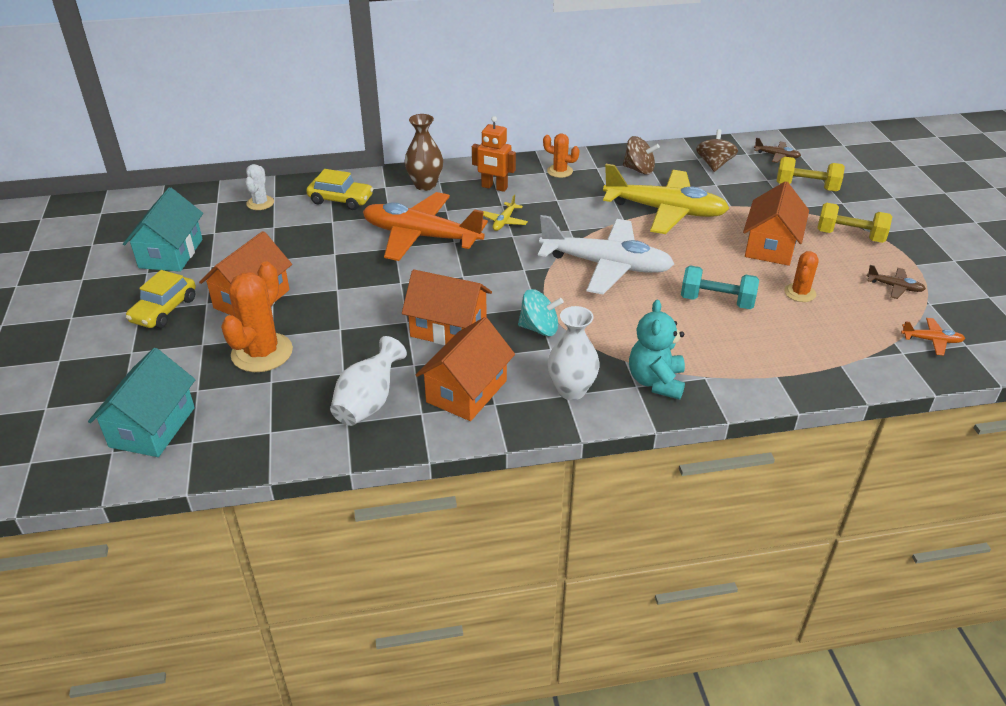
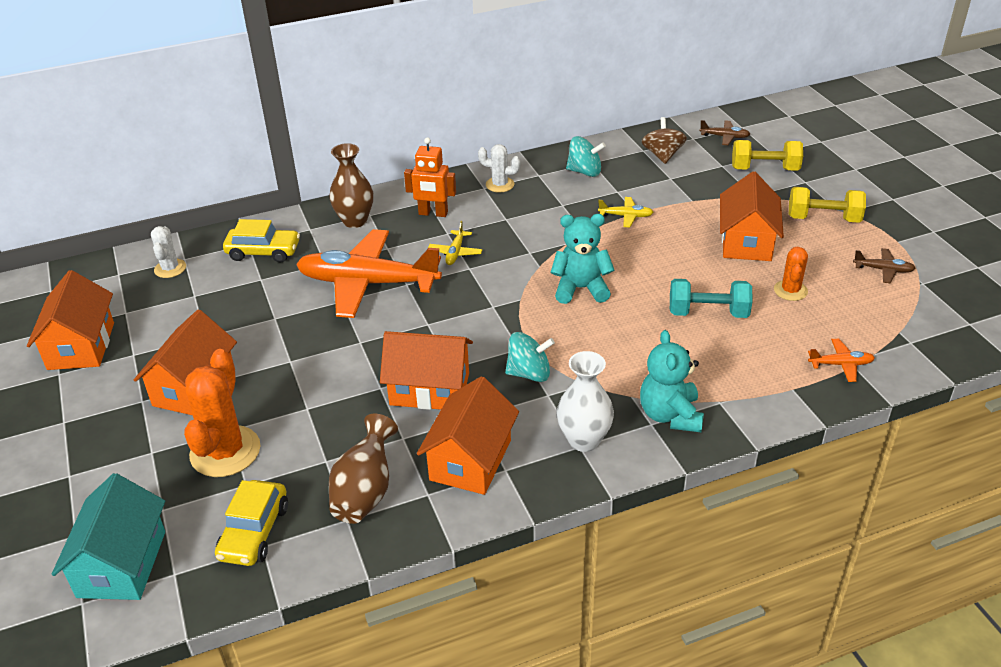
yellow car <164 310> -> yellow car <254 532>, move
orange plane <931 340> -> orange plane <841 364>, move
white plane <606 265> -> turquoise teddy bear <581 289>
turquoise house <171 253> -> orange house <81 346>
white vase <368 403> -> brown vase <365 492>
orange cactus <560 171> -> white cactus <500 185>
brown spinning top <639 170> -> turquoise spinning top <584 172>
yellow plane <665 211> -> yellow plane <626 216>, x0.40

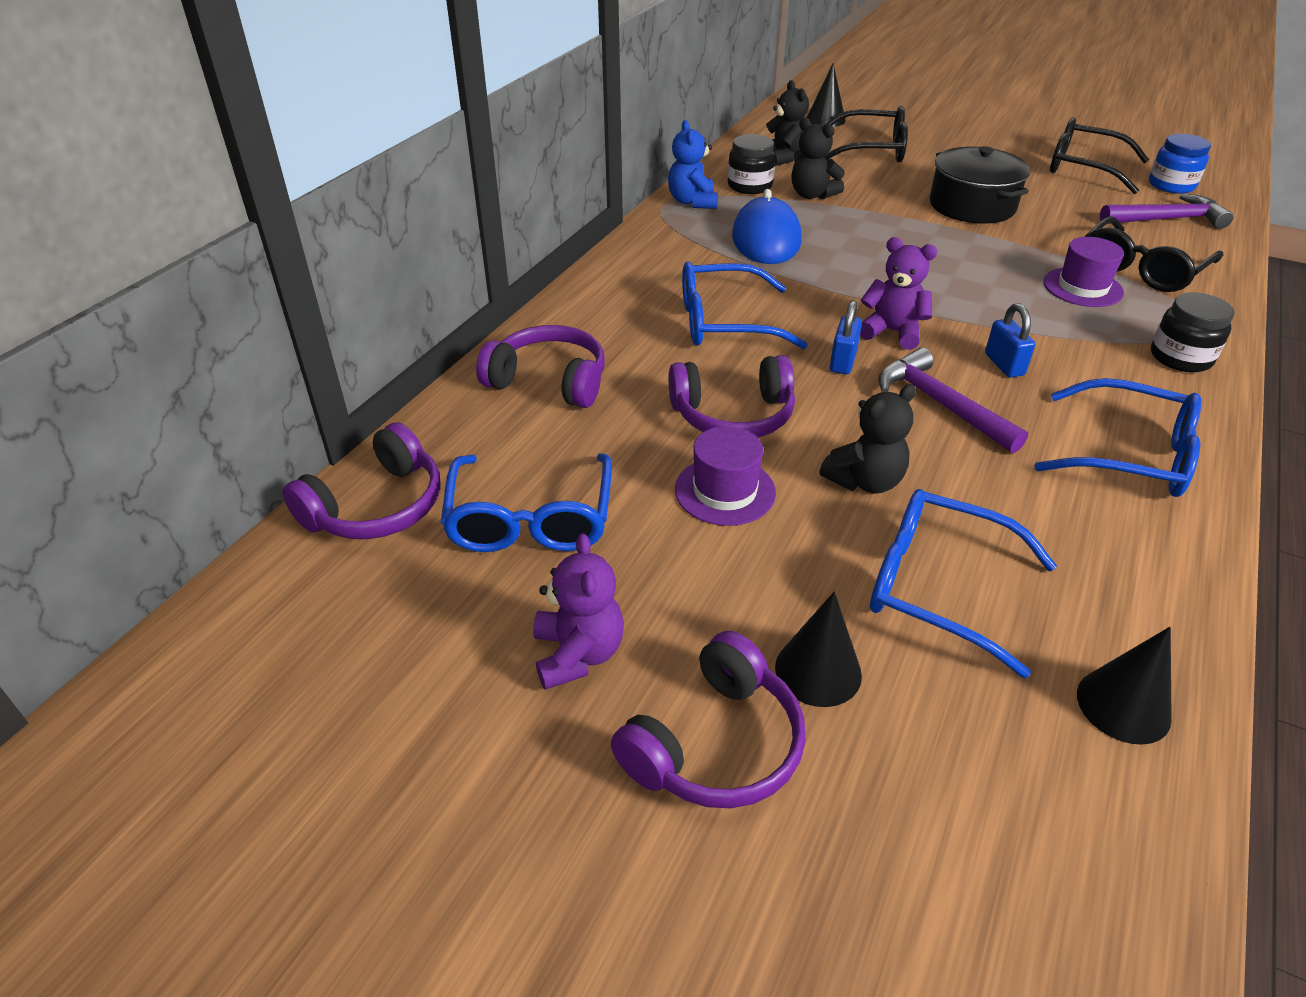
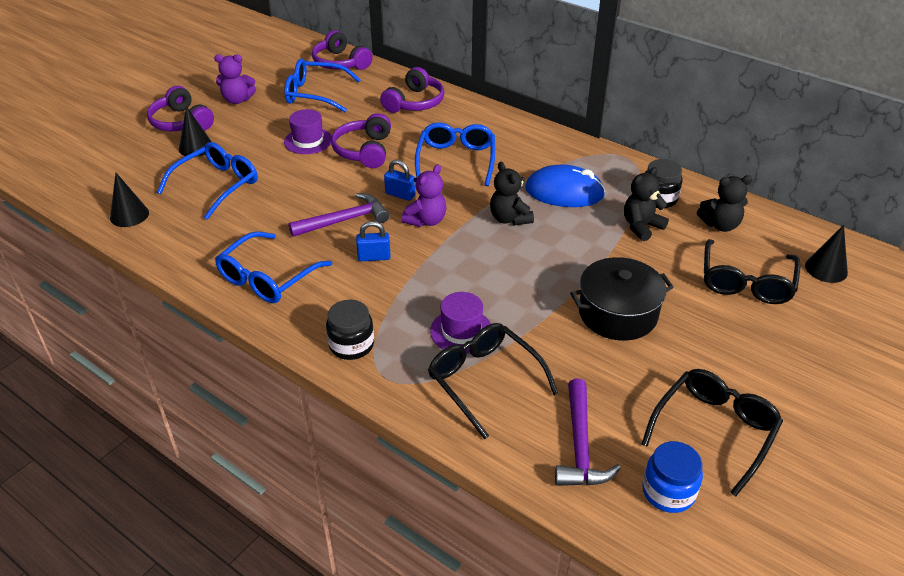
blue teddy bear <692 202> -> none
black teddy bear <865 481> -> black teddy bear <509 219>, move

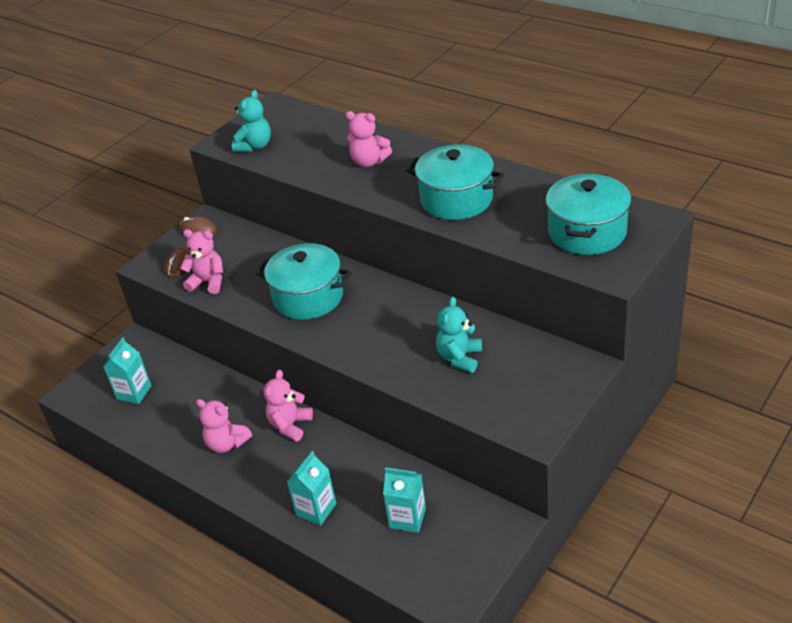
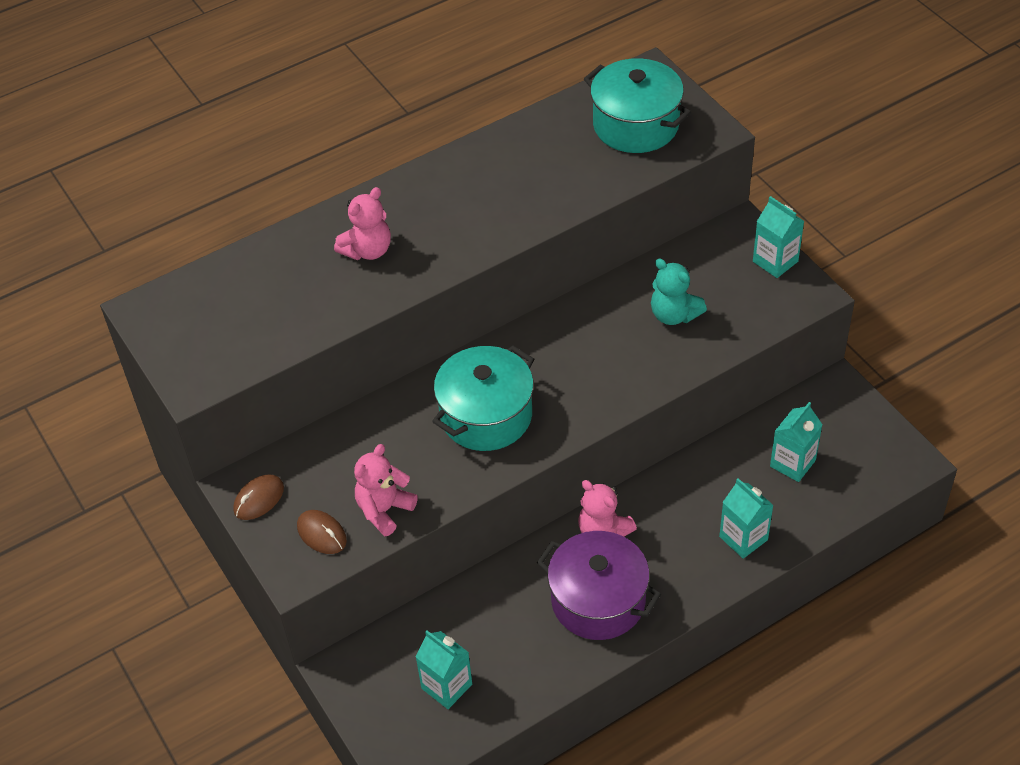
turquoise teddy bear <255 146> -> none
turquoise pot <456 199> -> none
none -> turquoise carton <775 261>
pink teddy bear <227 443> -> purple pot <598 600>

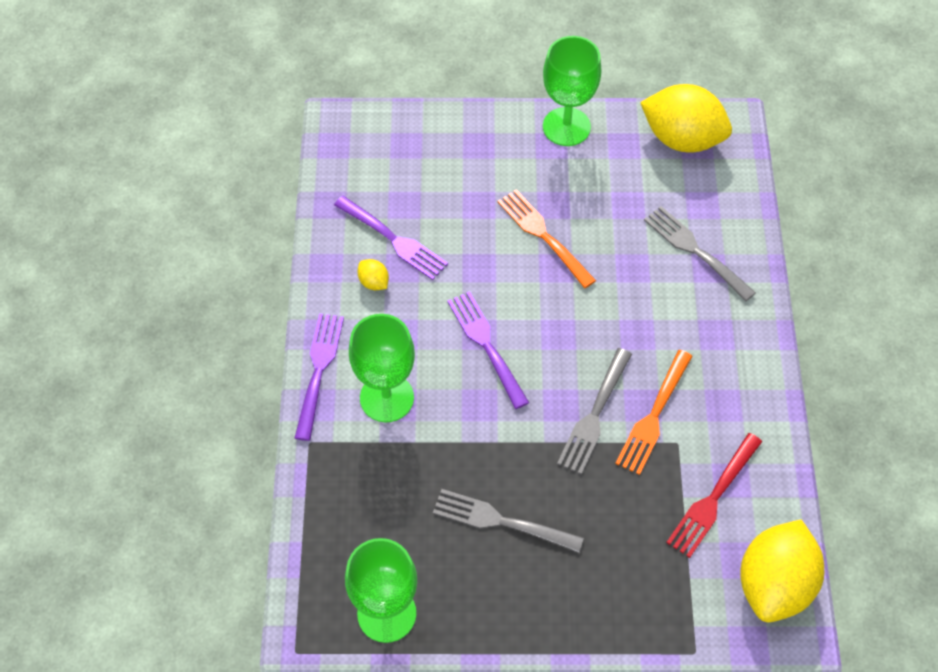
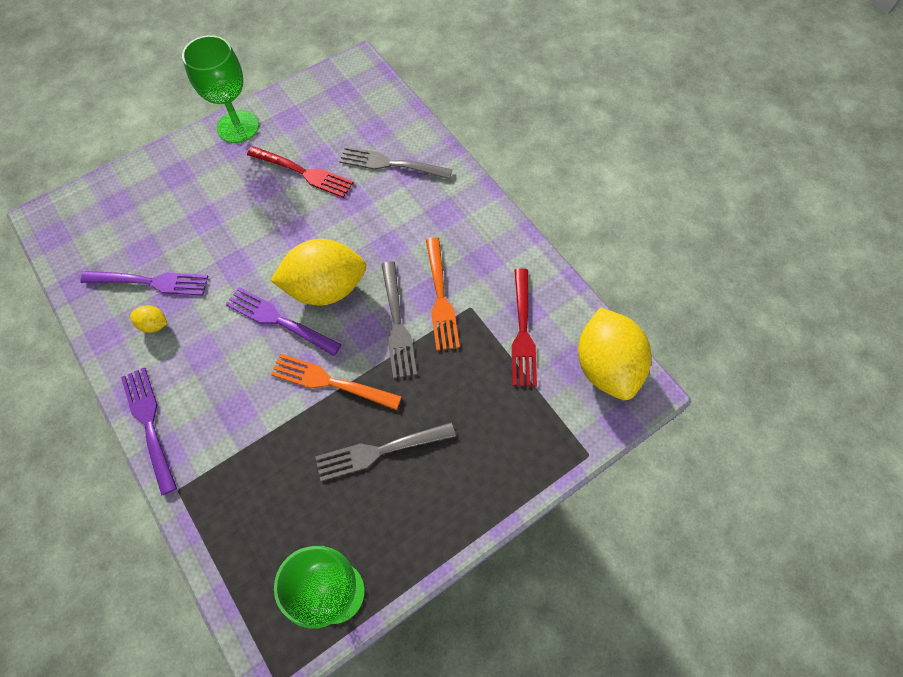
green goblet <387 398> -> none
none -> red fork <302 172>
orange fork <544 236> -> orange fork <331 382>, move
yellow lemon <682 139> -> yellow lemon <325 288>, move

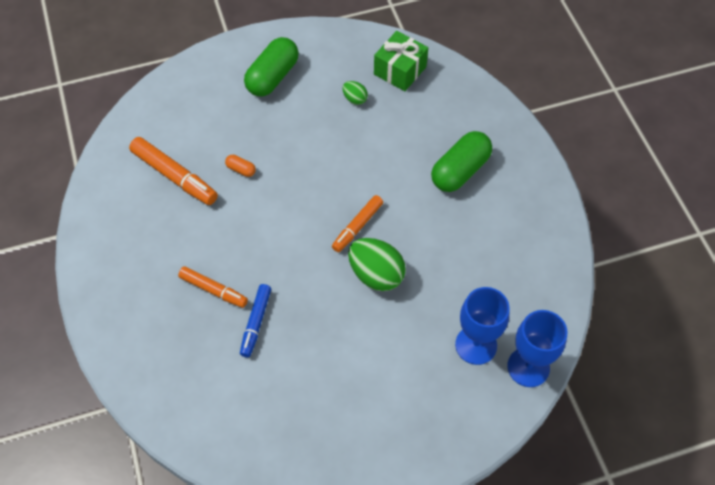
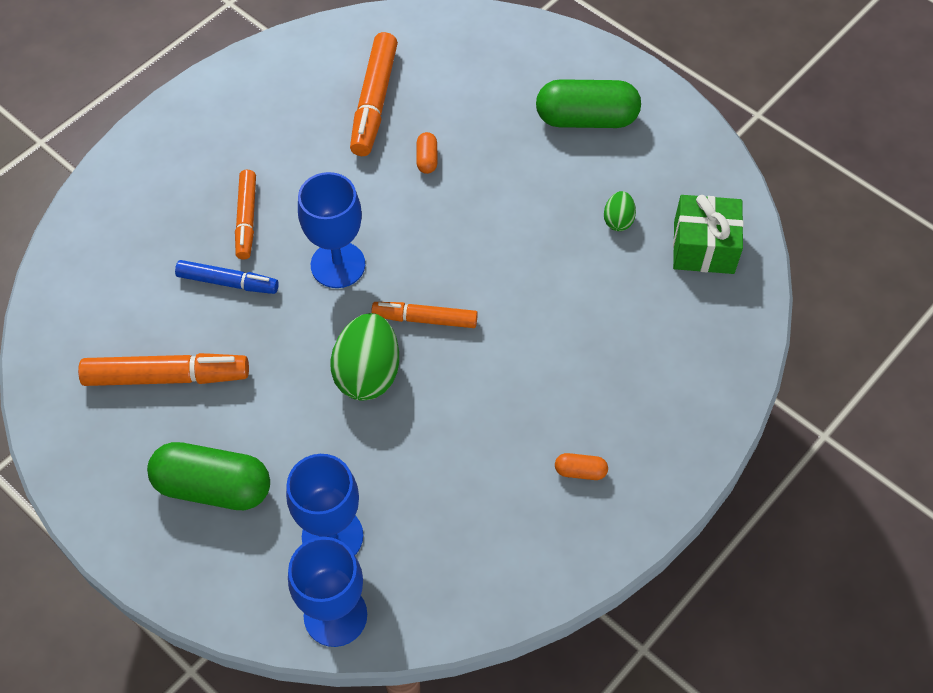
none -> orange marker <167 377>
none -> blue goblet <338 265>
none -> orange capsule <580 471>
green capsule <460 171> -> green capsule <213 487>, move
blue marker <256 323> -> blue marker <228 282>, 150 degrees counterclockwise

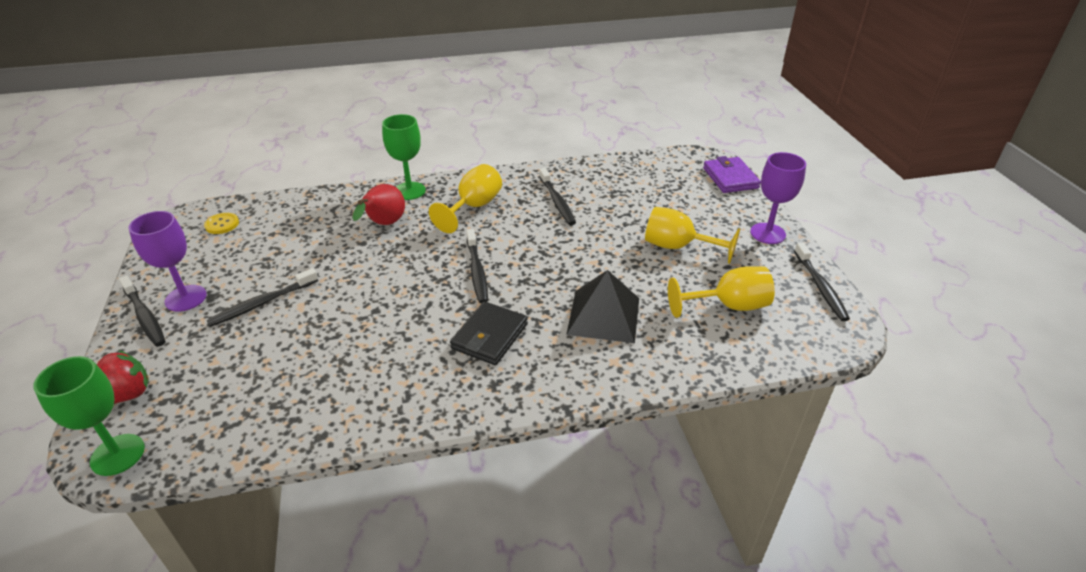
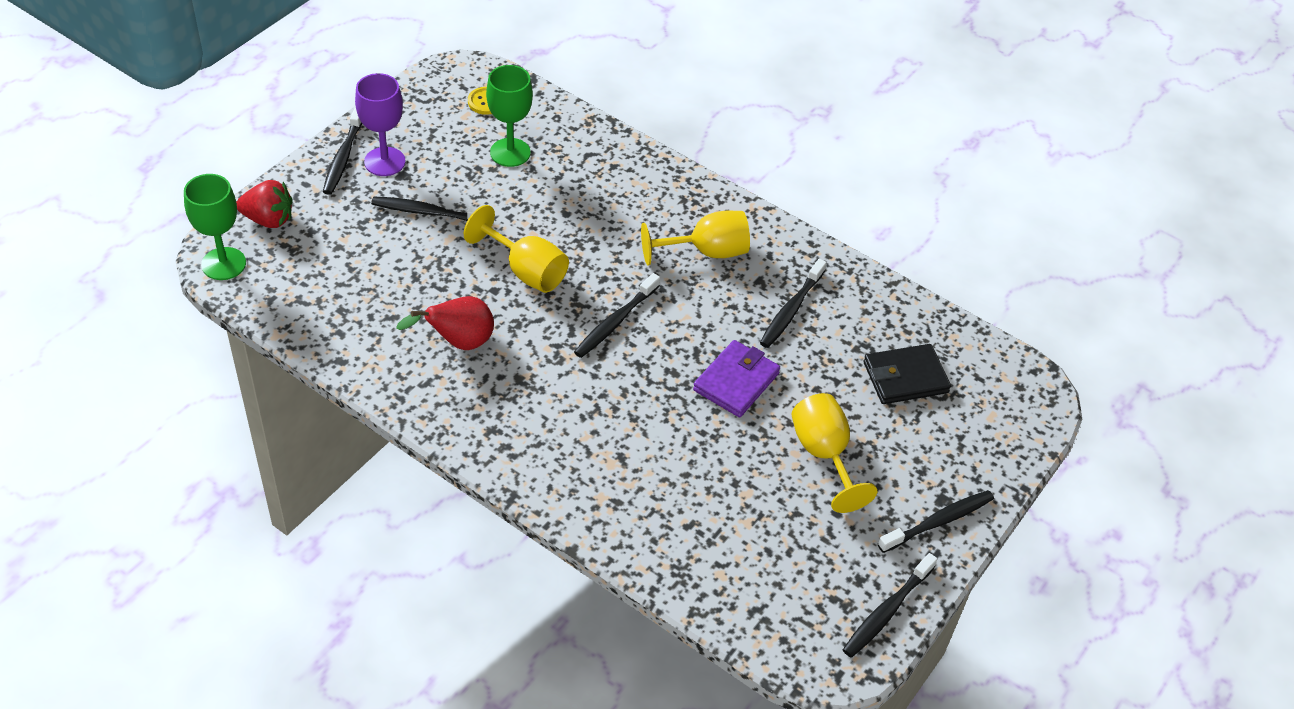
black pyramid <603 316> -> none
red pear <384 224> -> red pear <458 342>, move
green goblet <409 191> -> green goblet <510 152>, move
black wallet <490 336> -> black wallet <905 377>, move
yellow goblet <728 306> -> yellow goblet <526 271>, move
purple wallet <730 178> -> purple wallet <736 382>, move
purple goblet <767 233> -> black toothbrush <938 522>

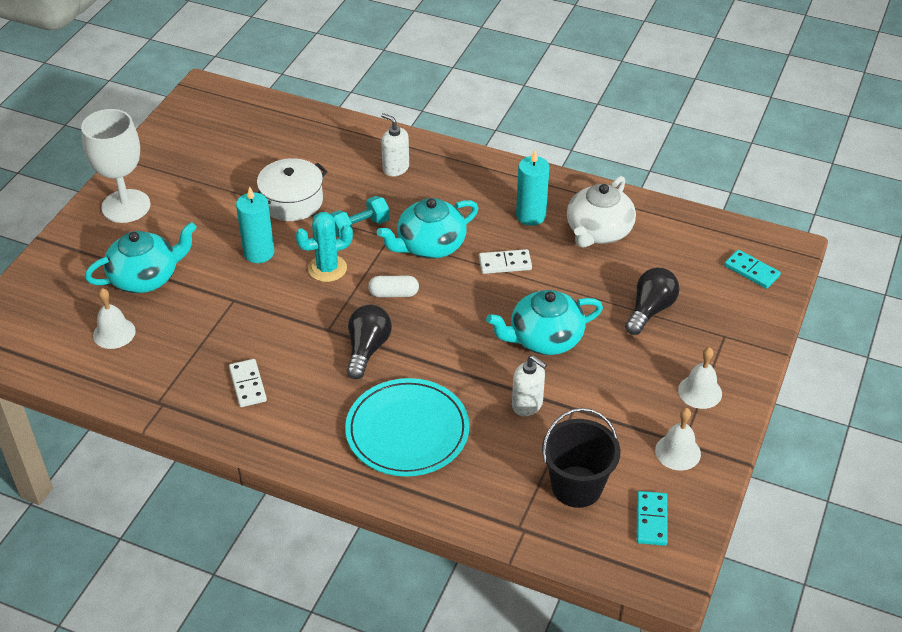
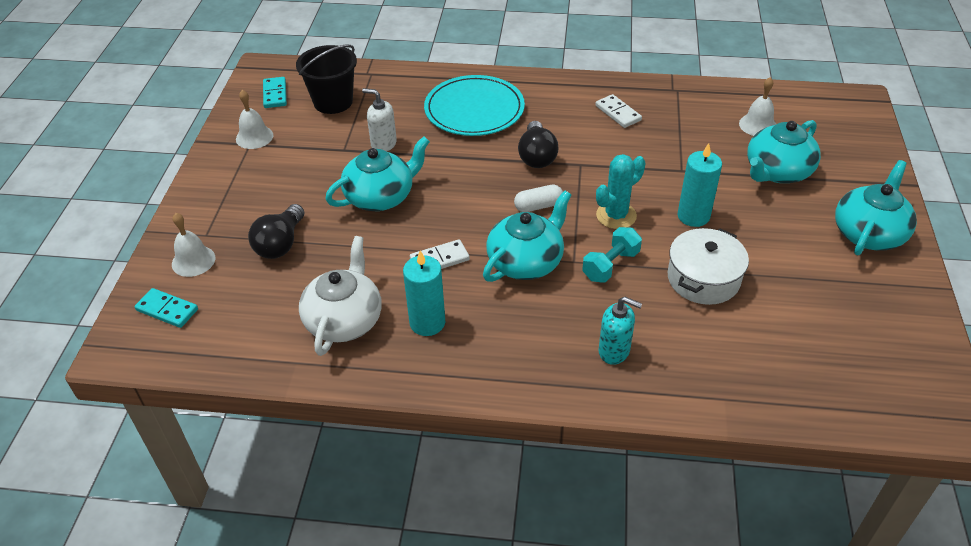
white bell <700 392> -> white bell <193 261>, move
white goblet <126 206> -> turquoise teapot <869 233>
white soap dispenser <395 168> -> turquoise soap dispenser <614 351>

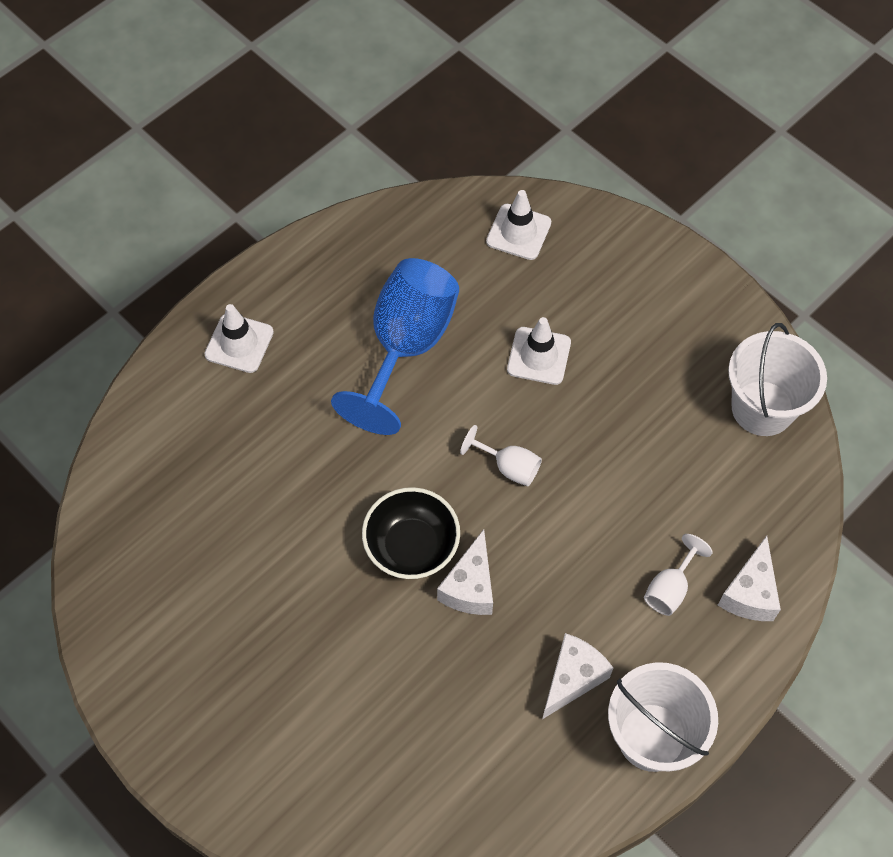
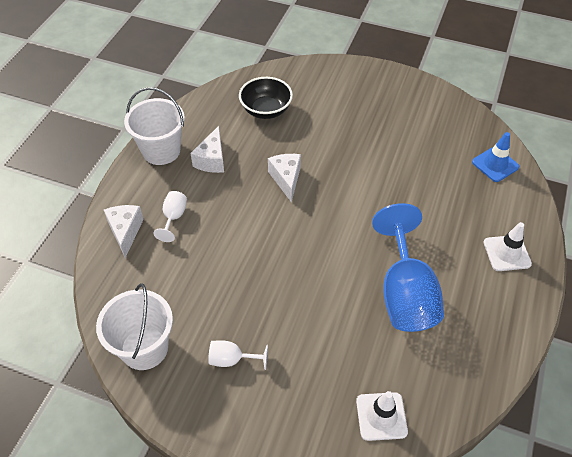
white traffic cone <539 356> -> none
none -> blue traffic cone <495 164>
black bowl <411 546> -> black bowl <266 110>, move
white goblet <509 467> -> white goblet <232 359>, move

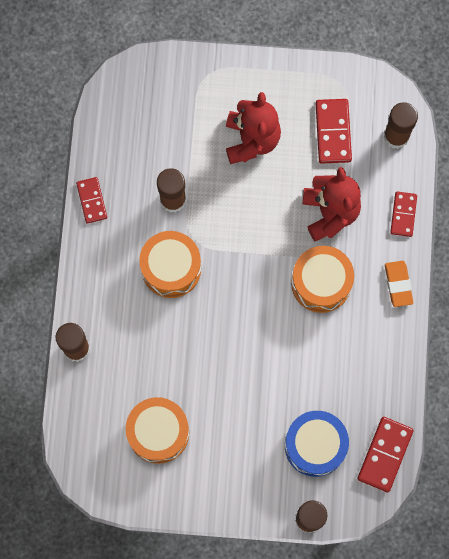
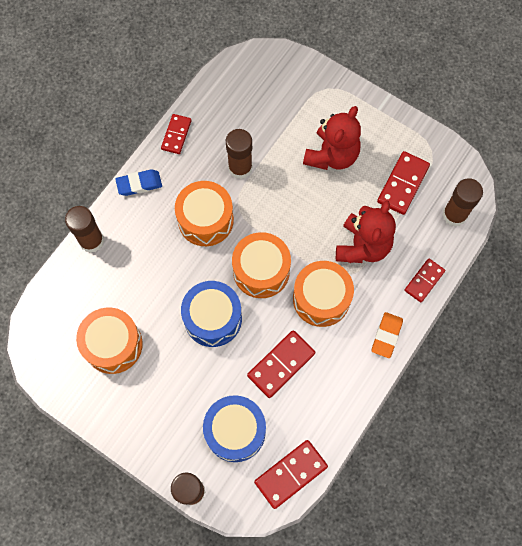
none -> blue eraser <139 184>
none -> blue drum <213 318>
none -> orange drum <261 271>
none -> red domino <281 364>

